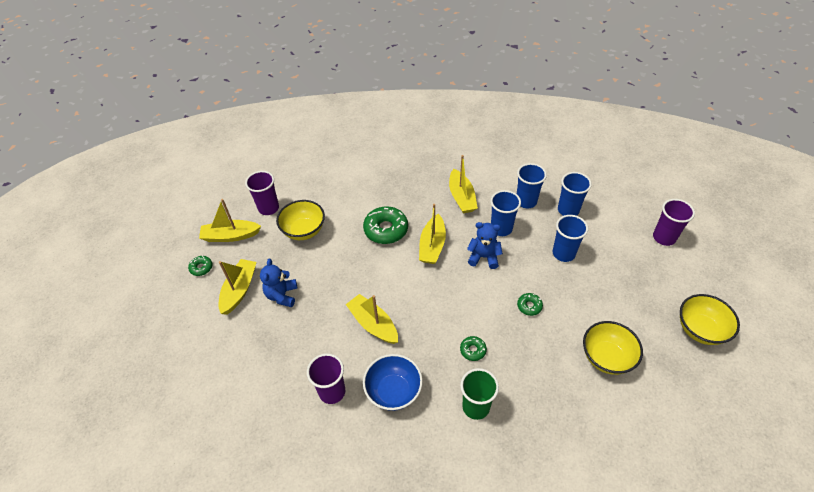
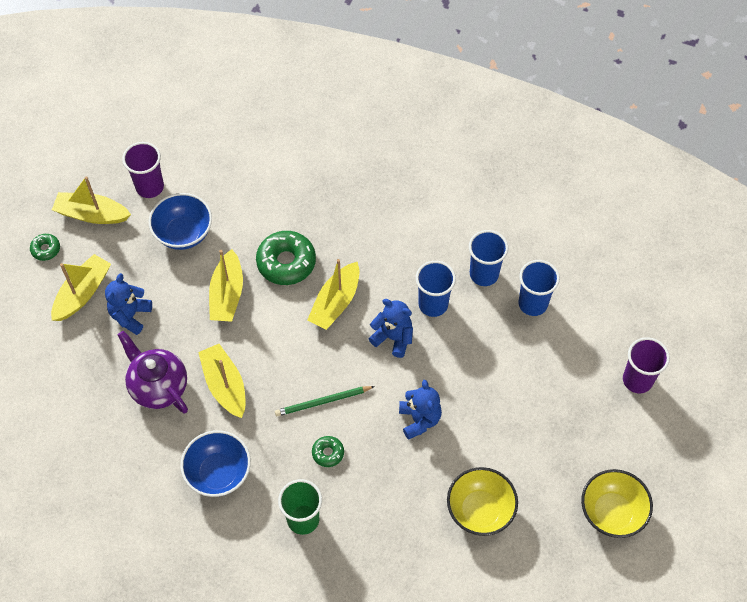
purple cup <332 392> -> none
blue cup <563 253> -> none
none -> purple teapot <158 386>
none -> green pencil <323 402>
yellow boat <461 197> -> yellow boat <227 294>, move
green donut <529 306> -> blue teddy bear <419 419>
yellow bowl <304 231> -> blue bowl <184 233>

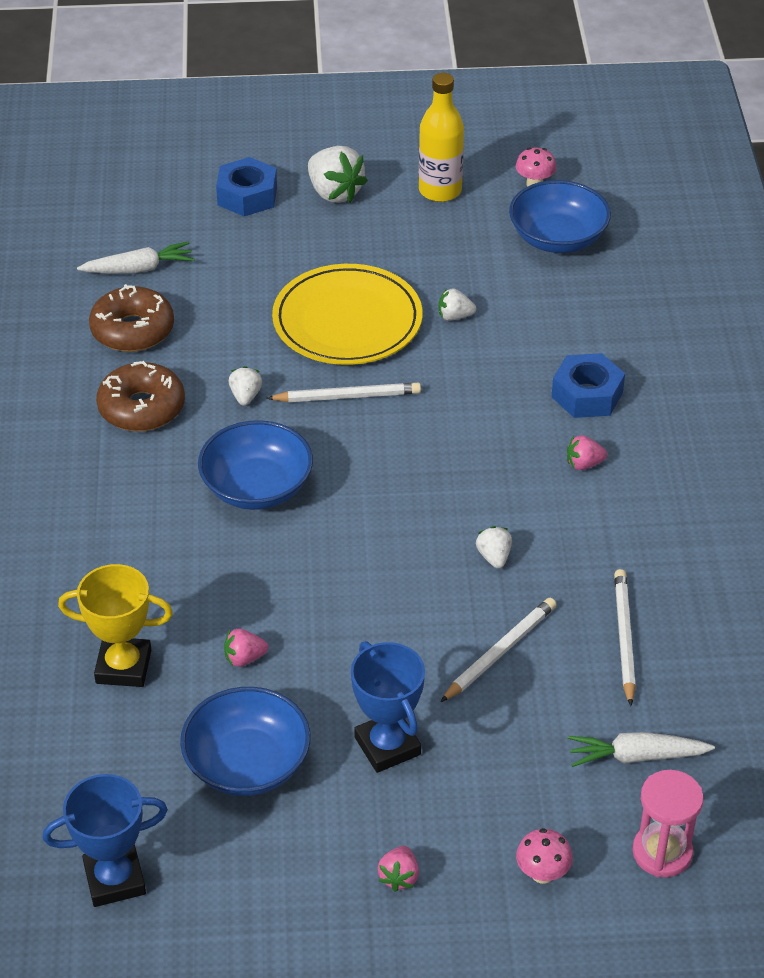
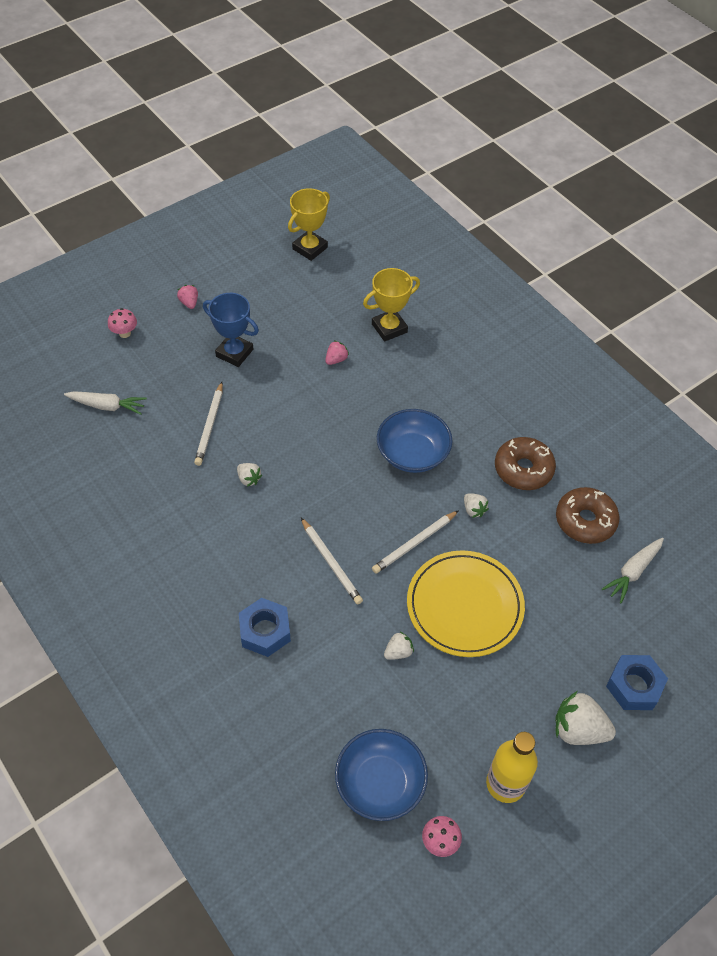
blue bowl <247 764> -> none
pink strawberry <584 464> -> none
pink hourglass <662 852> -> none
white pencil <624 638> -> white pencil <331 563>, move
blue trophy <114 879> -> yellow trophy <310 248>
white carrot <636 756> -> white carrot <107 406>, 45 degrees clockwise

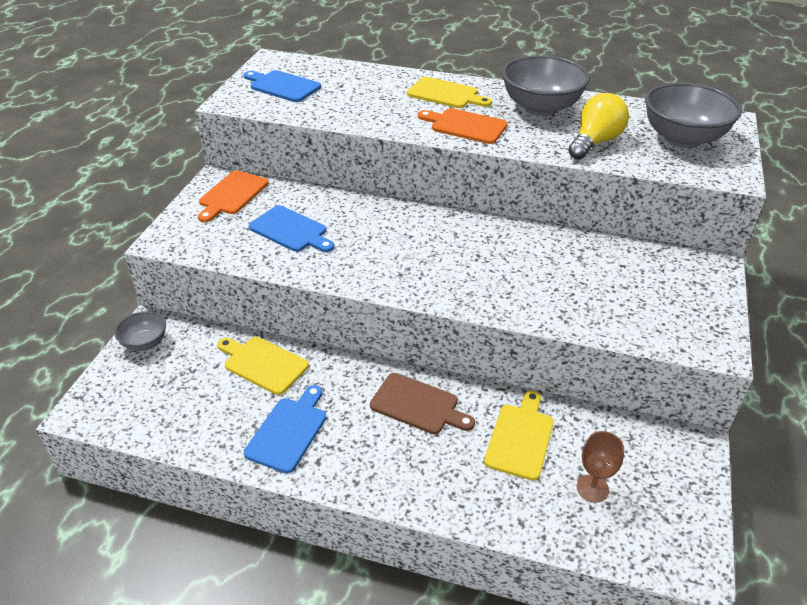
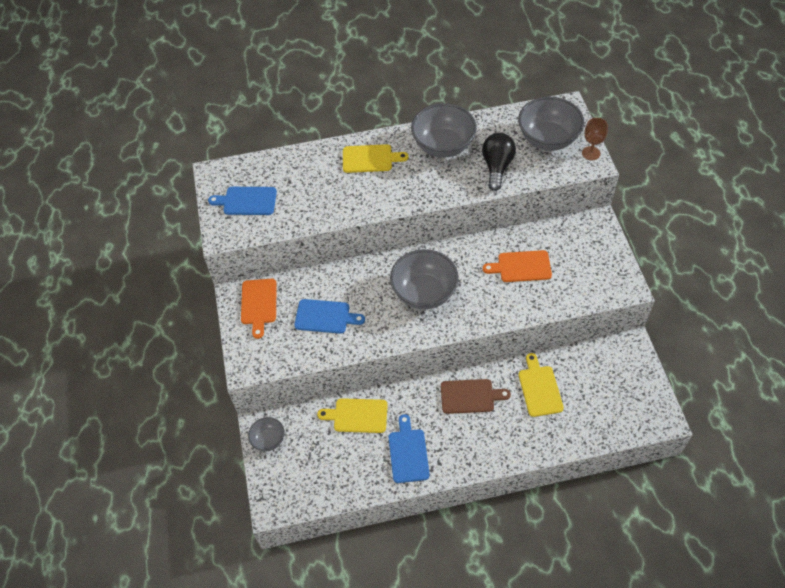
none -> grey bowl <424 293>
orange cutting board <465 126> -> orange cutting board <521 266>, move
brown goblet <592 488> -> brown goblet <591 153>, move
yellow light bulb <595 142> -> black light bulb <497 167>

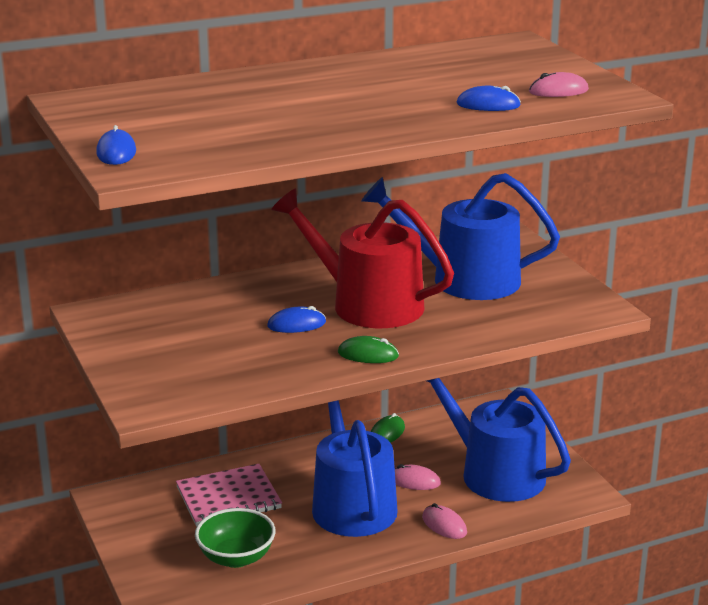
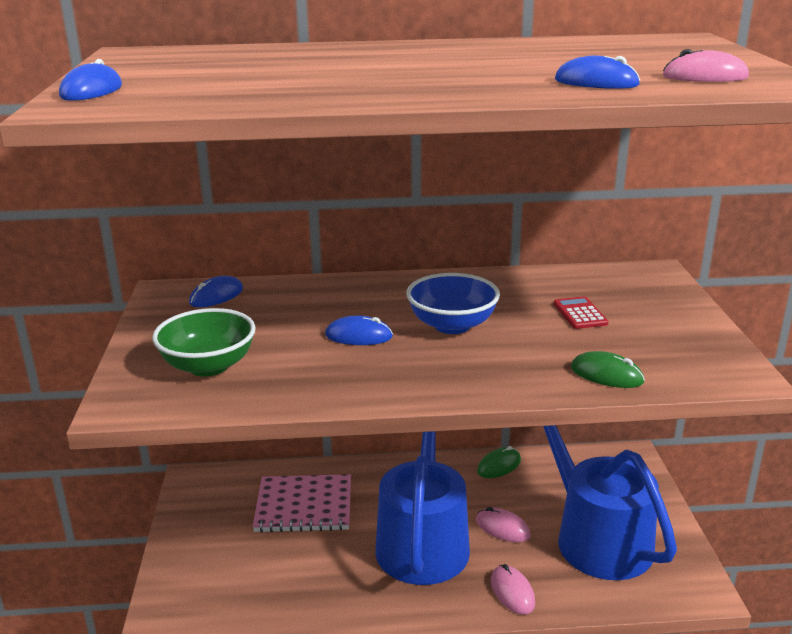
none -> blue mouse <216 296>
green bowl <236 557> -> green bowl <208 366>, move
green mouse <368 354> -> green mouse <606 375>, move
red watering can <367 304> -> blue bowl <452 325>
blue watering can <464 279> -> red calculator <580 313>

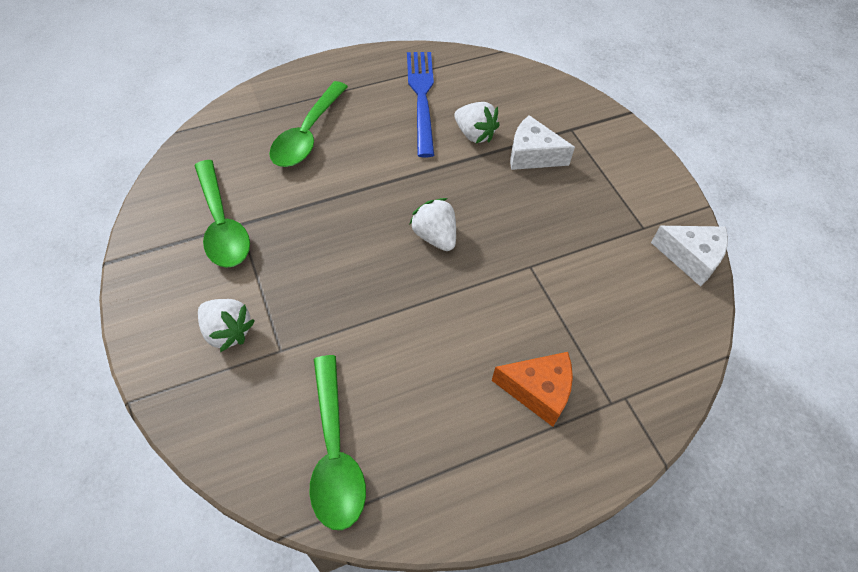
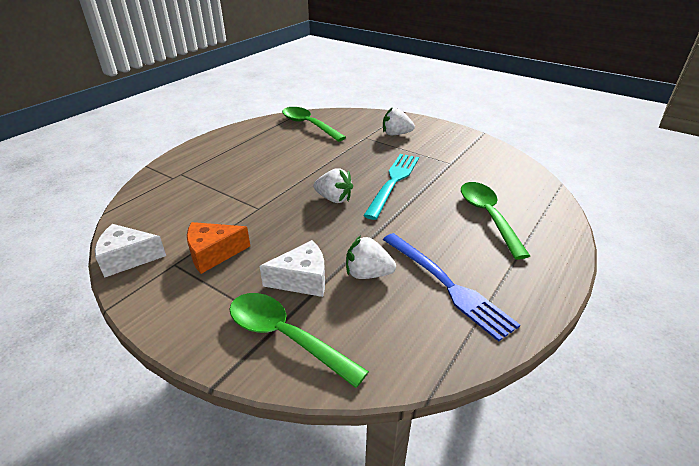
none -> turquoise fork <393 182>
green spoon <222 224> -> green spoon <285 336>, move
orange cheese <538 391> -> orange cheese <213 254>, move

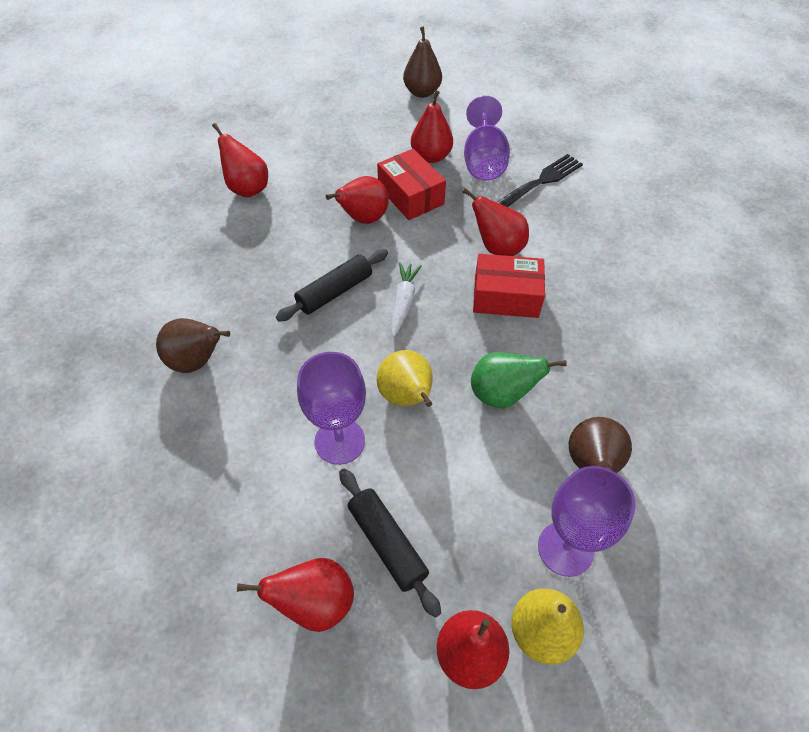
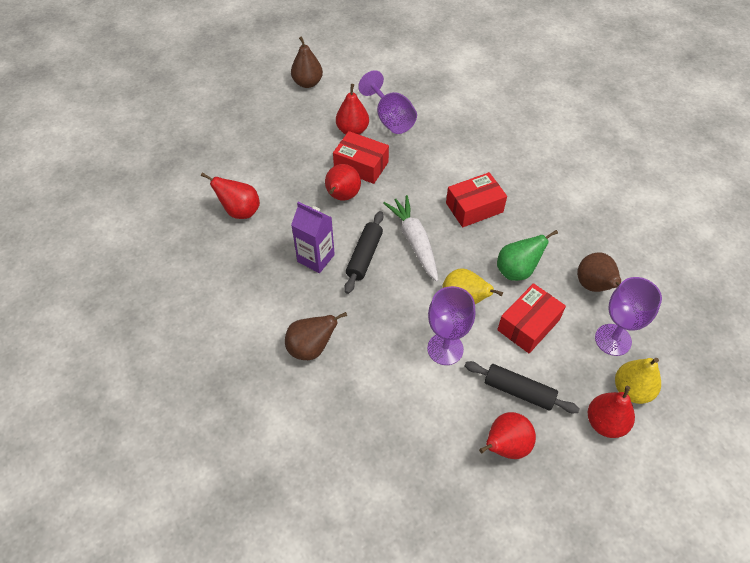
red pear <497 247> -> none
black fork <540 182> -> none
none -> purple carton <316 258>
none -> red box <528 325>
white carrot <403 302> -> white carrot <414 242>, x1.54

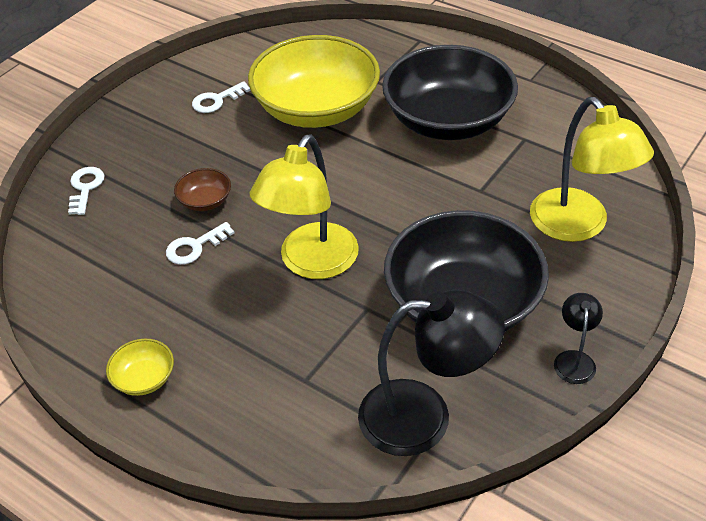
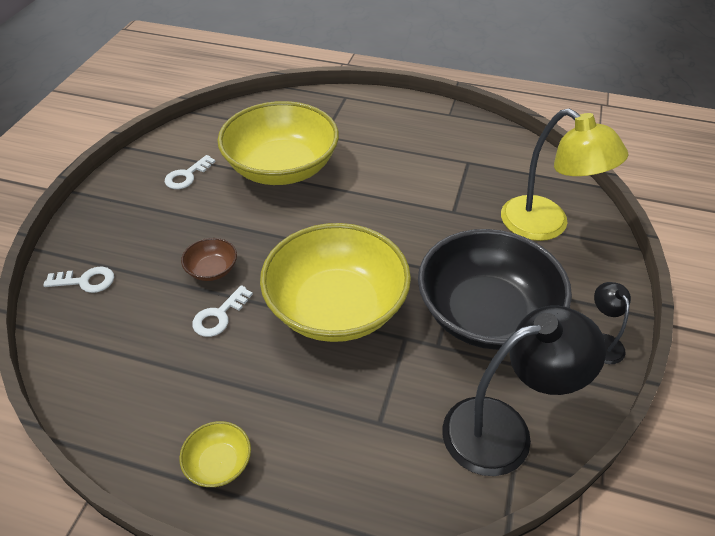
black bowl <448 120> -> none
yellow lamp <311 263> -> yellow bowl <336 307>
white key <85 188> -> white key <86 281>, 105 degrees clockwise

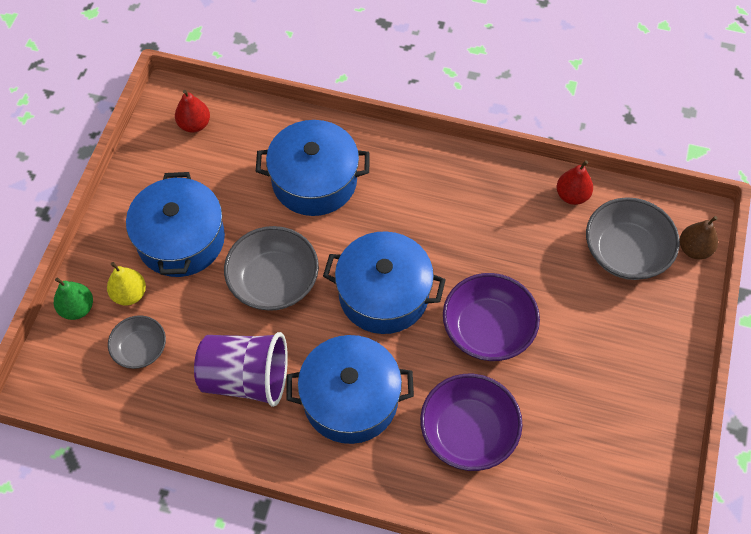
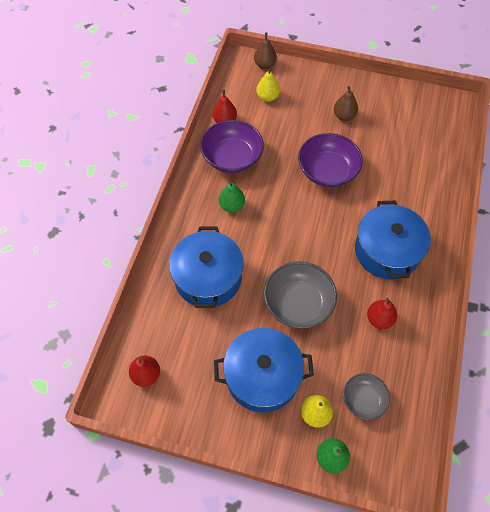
blue pot <383 294> -> none
none -> green pear <232 206>
none -> brown pear <344 116>
purple bowl <468 432> -> purple bowl <232 157>, move
purple cup <246 378> -> red pear <379 319>
grey bowl <626 252> -> yellow pear <267 97>

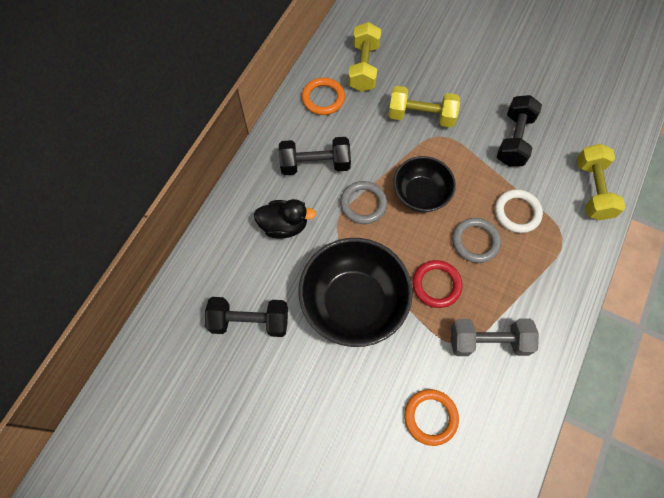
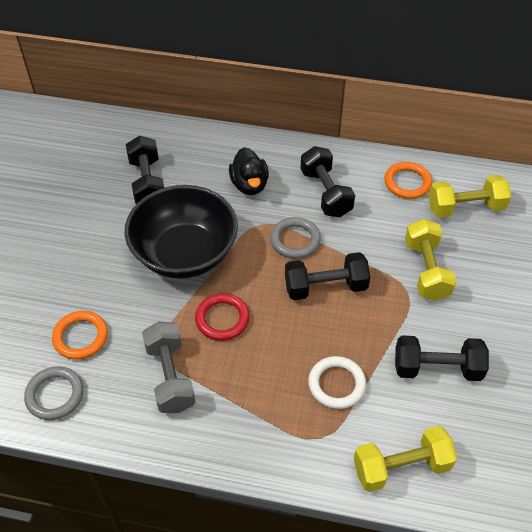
grey ring <475 241> -> grey ring <55 395>, move
black bowl <421 194> -> black dumbbell <325 287>

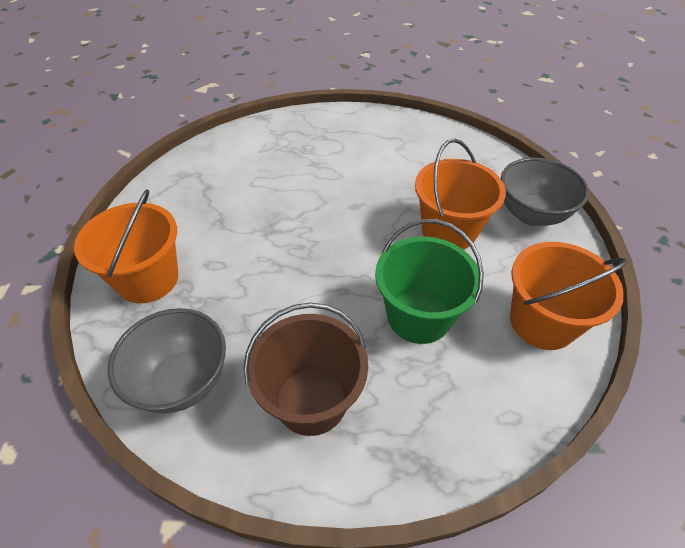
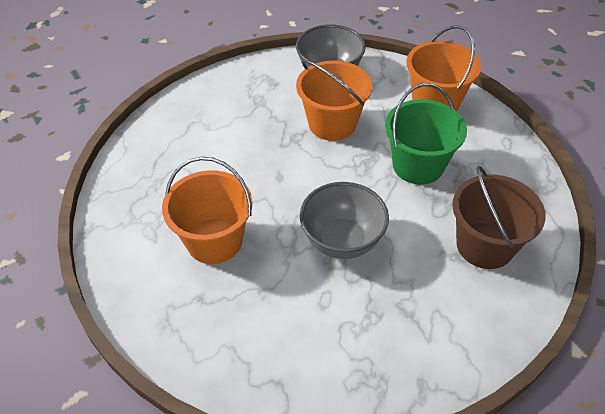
orange bucket <148 279> -> orange bucket <214 241>, move
grey bowl <182 381> -> grey bowl <342 241>, move

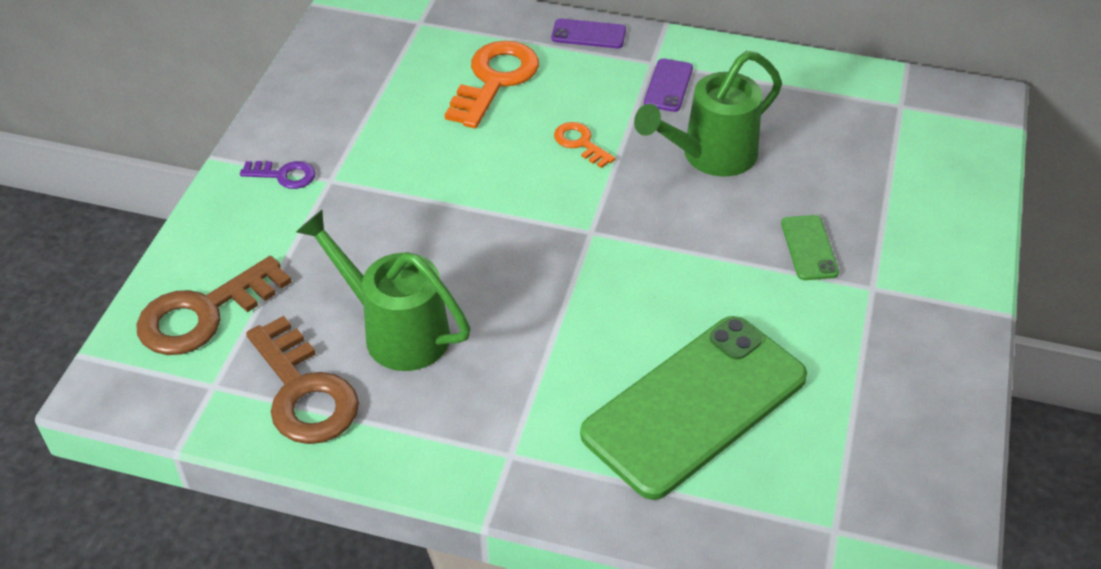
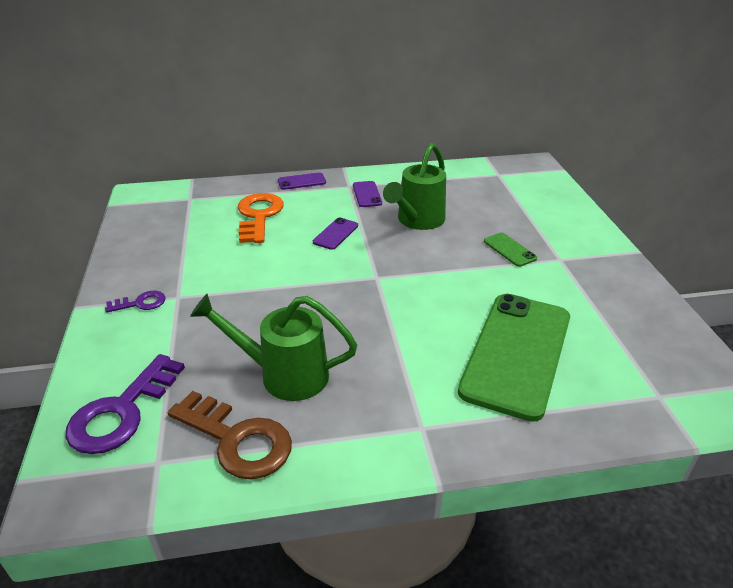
orange key <580 143> -> purple phone <335 234>
brown key <203 314> -> purple key <121 412>

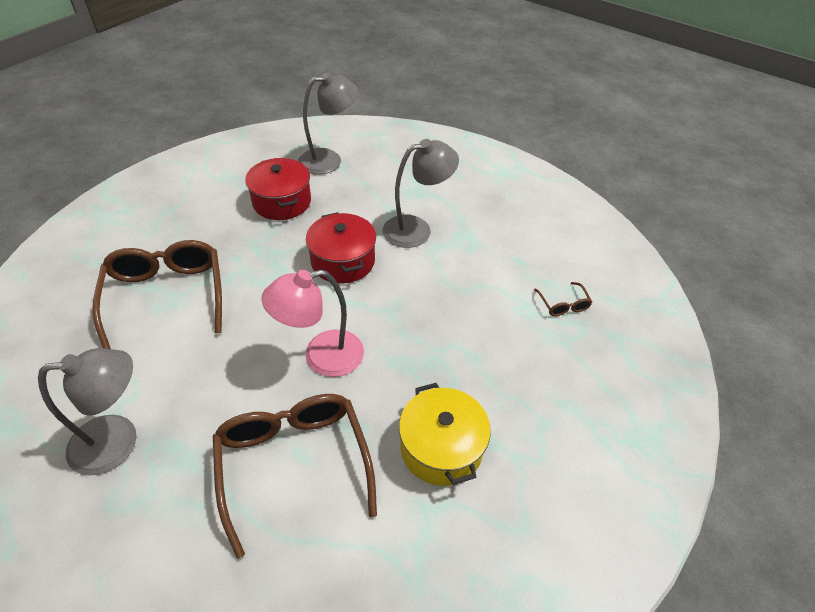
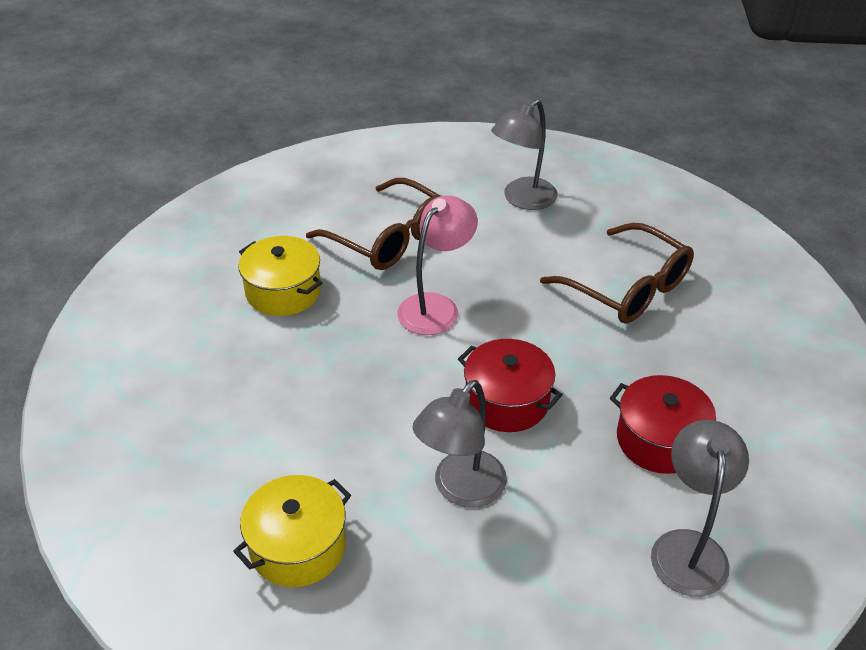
brown glasses <563 304> -> none
none -> yellow pot <298 546>
grey lamp <329 160> -> grey lamp <688 547>, 150 degrees clockwise

